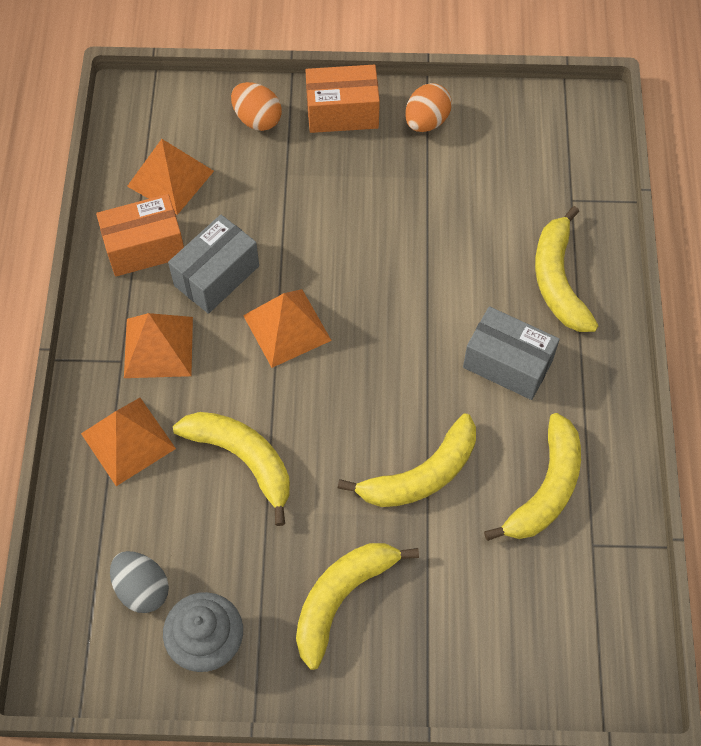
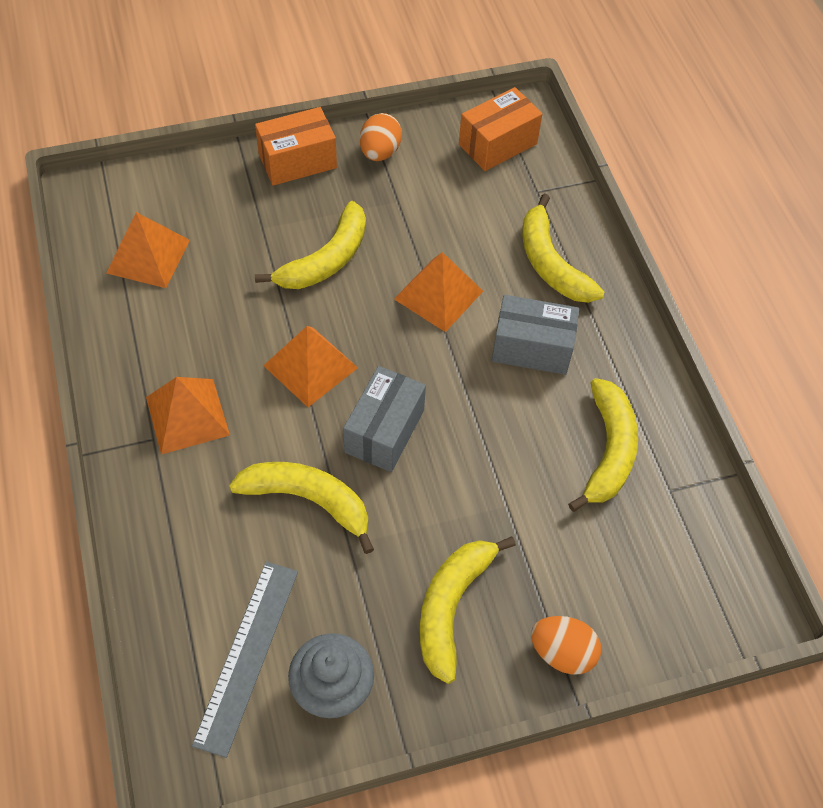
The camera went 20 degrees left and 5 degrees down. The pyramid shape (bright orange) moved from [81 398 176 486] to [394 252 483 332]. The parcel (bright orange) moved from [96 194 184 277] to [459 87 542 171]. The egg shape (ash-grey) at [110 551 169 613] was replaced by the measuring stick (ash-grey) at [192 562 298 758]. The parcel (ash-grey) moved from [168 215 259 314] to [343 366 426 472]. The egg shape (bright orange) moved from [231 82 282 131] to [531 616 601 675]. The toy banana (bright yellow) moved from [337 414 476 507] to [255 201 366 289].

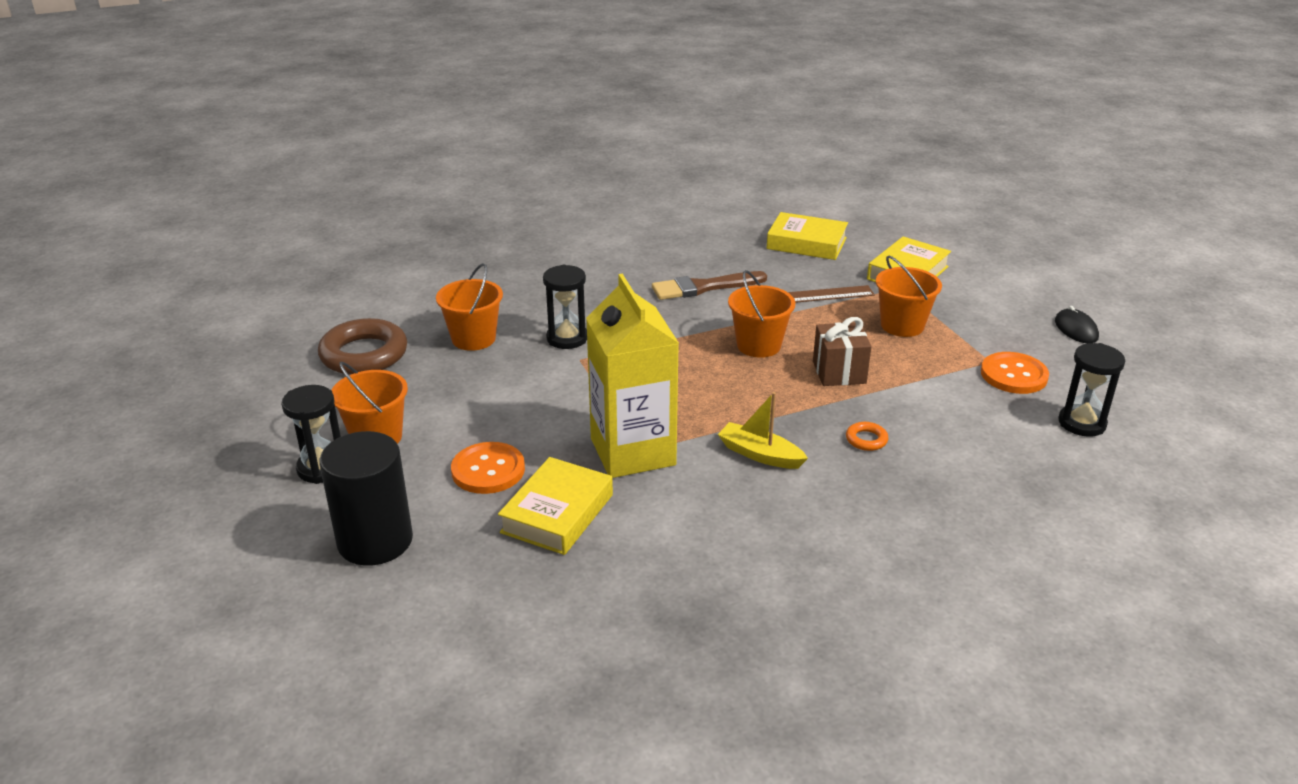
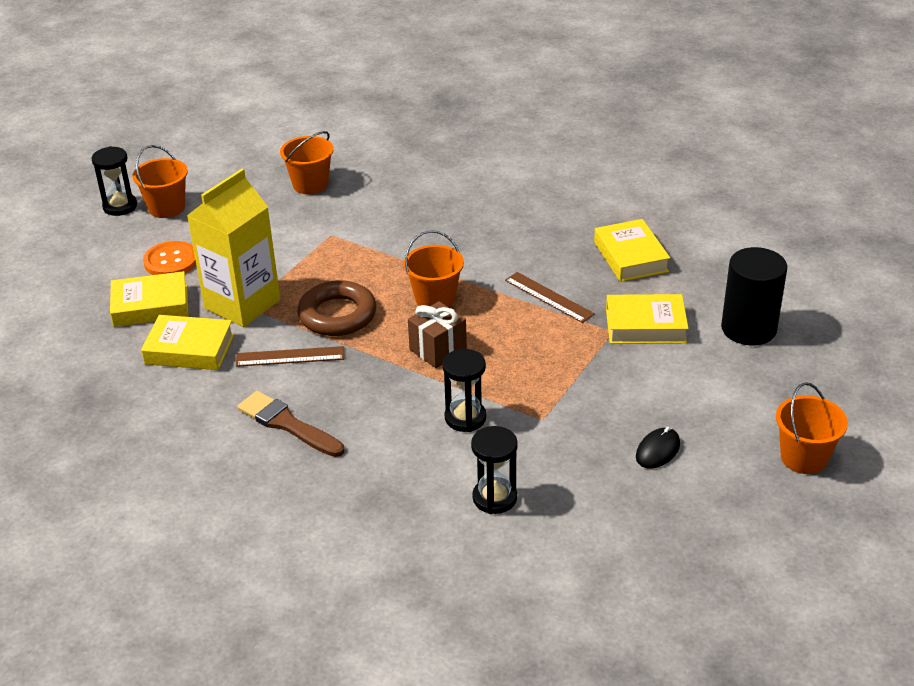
The camera went 55 degrees right and 5 degrees up. The hoop (russet) moved from [318 318 407 375] to [297 280 377 336]. The cylinder (jet-black) moved from [319 431 413 566] to [721 247 788 345]. The sand timer (jet-black) moved from [543 264 587 349] to [442 349 486 432]. The paintbrush (russet) moved from [652 271 767 300] to [237 391 344 457]. The sailboat (bright yellow) at [718 392 808 469] was replaced by the measuring stick (russet) at [236 346 344 367]. The hoop (bright orange) at [846 422 888 451] disappeared. The bucket (bright orange) moved from [876 256 942 337] to [776 382 848 474]. The button (bright orange) at [981 352 1049 394] disappeared. The book (bright yellow) at [141 315 234 370] appeared.

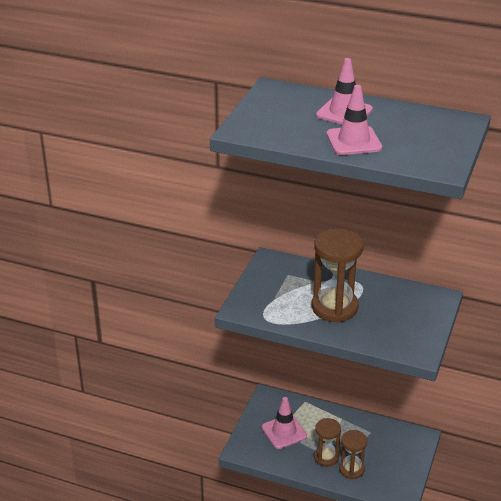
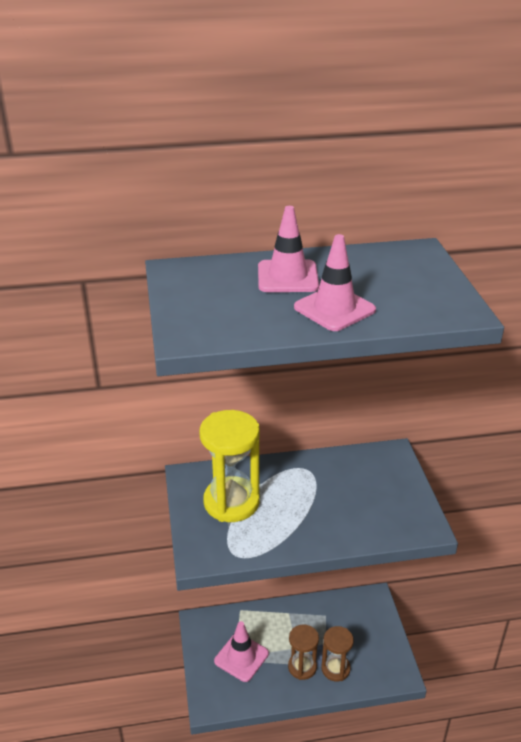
The camera went 30 degrees left and 0 degrees up. The sand timer (russet) at [312 229 363 323] disappeared. The sand timer (bright yellow) at [199 410 260 522] appeared.

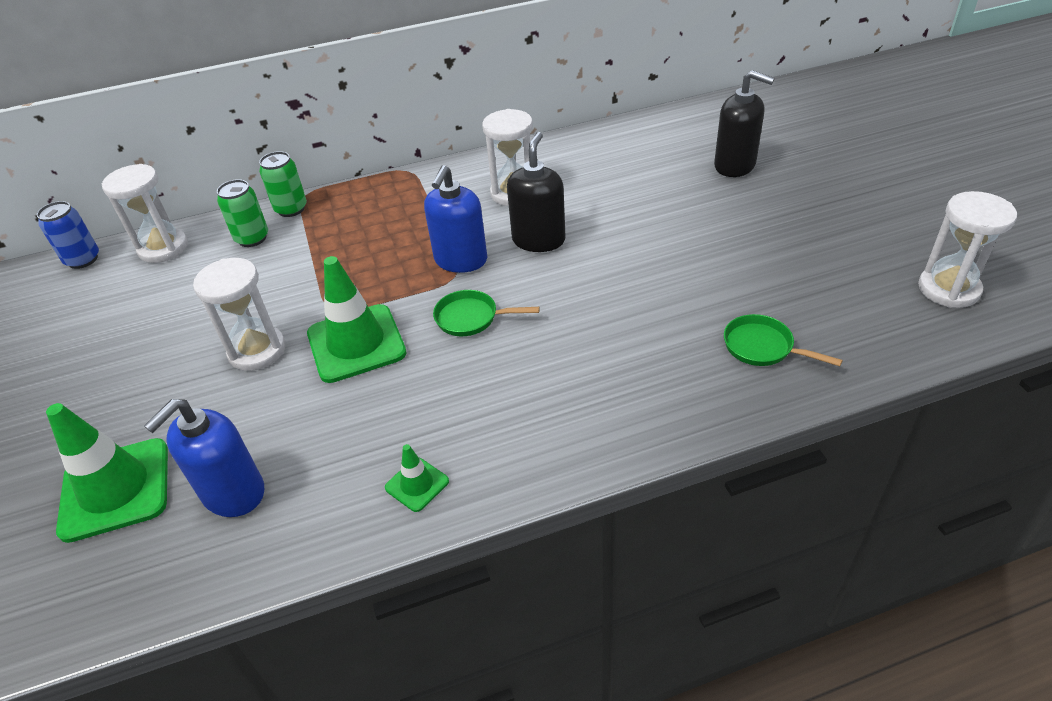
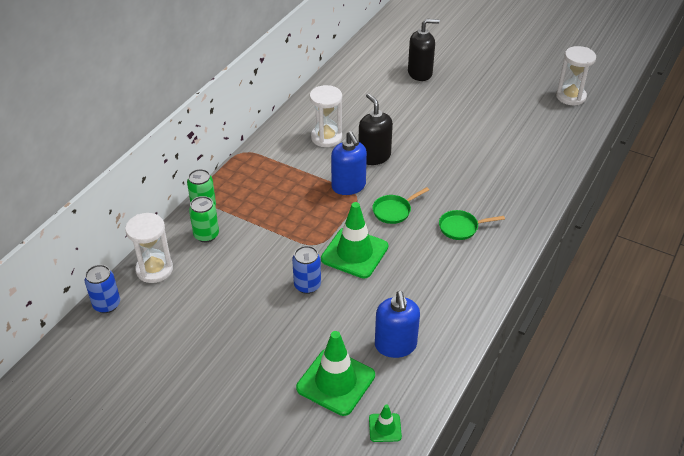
The camera went 45 degrees left and 0 degrees up. The sand timer (white) at [193 258 286 371] was replaced by the soda can (blue) at [292 246 321 294]. The traffic cone (leaf-green) moved from [385 444 449 512] to [369 404 402 442]. The pan (leaf-green) moved from [724 314 843 366] to [439 210 505 240].

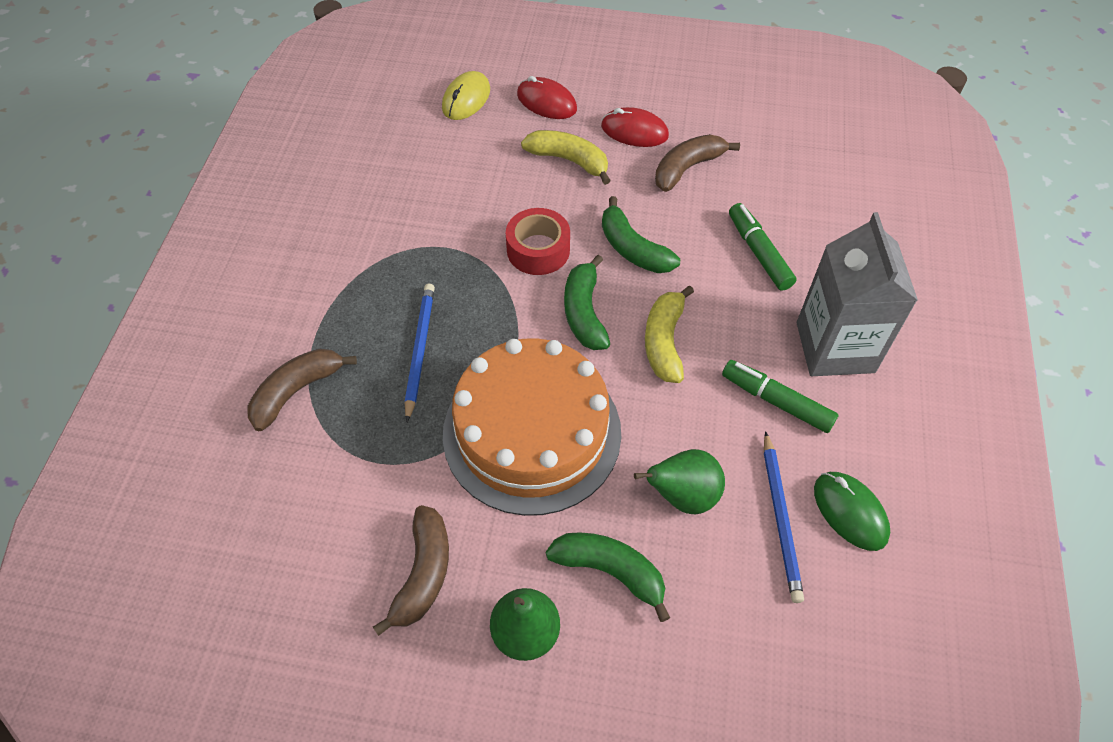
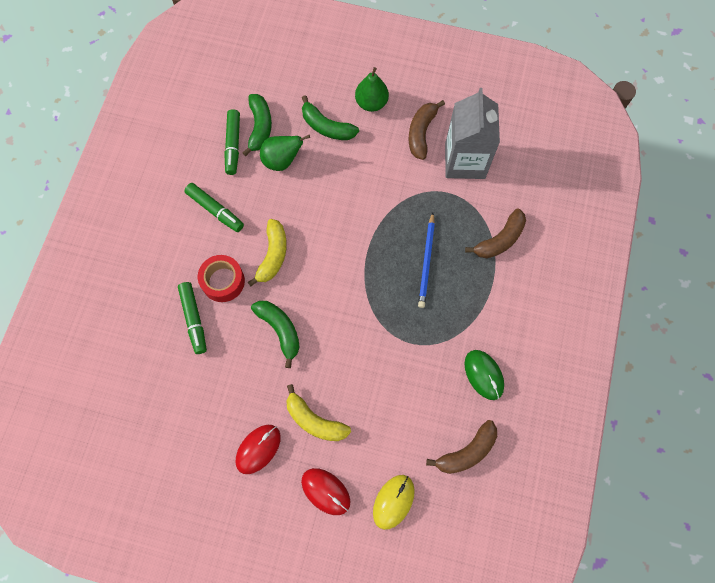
The camera went 175 degrees left and 15 degrees up. The gateau (bright orange) at [443 338 621 516] disappeared. The roll of tape (red) moved from [506 208 570 275] to [198 255 245 302]. The toy banana (leaf-green) moved from [564 255 610 350] to [242 94 272 156]. The computer mouse (red) at [601 107 669 147] turned 75 degrees counterclockwise. The toy banana (russet) moved from [655 134 740 192] to [426 420 497 474]. The lead pencil (blue) at [764 431 804 603] was replaced by the marker (leaf-green) at [224 109 240 175]. The carton (ash-grey) moved from [797 212 918 376] to [445 88 500 179]. The computer mouse (leaf-green) moved from [814 472 890 551] to [465 350 504 400].

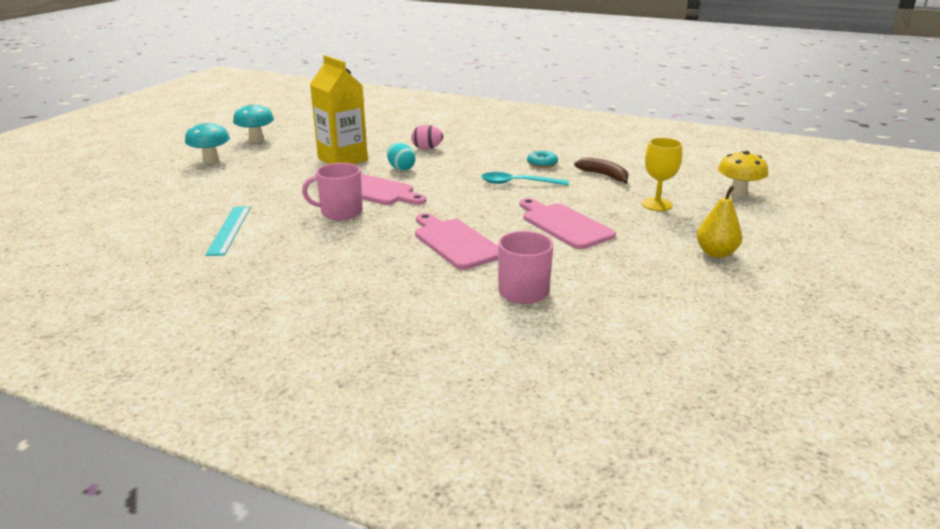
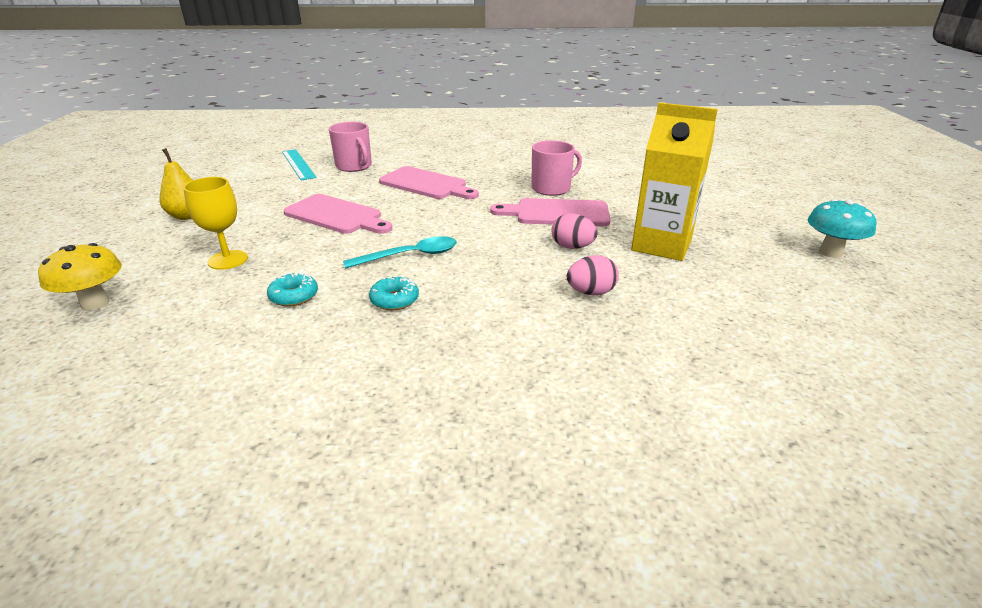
The camera went 155 degrees right and 5 degrees up. The mushroom (aqua) at [185 121 230 164] disappeared. The measuring stick (aqua) moved from [205 206 251 256] to [282 149 317 180]. The egg shape (aqua) at [387 143 415 171] became the egg shape (pink) at [552 213 598 249]. The toy banana (russet) at [574 157 628 184] was replaced by the doughnut (aqua) at [267 272 318 307].

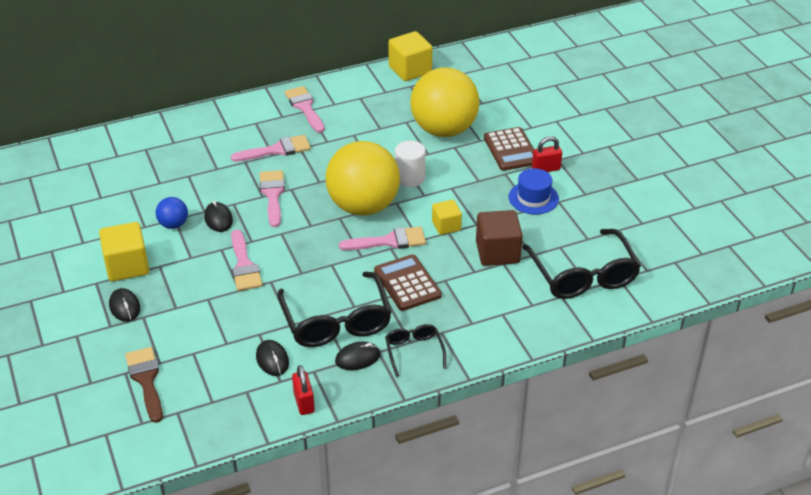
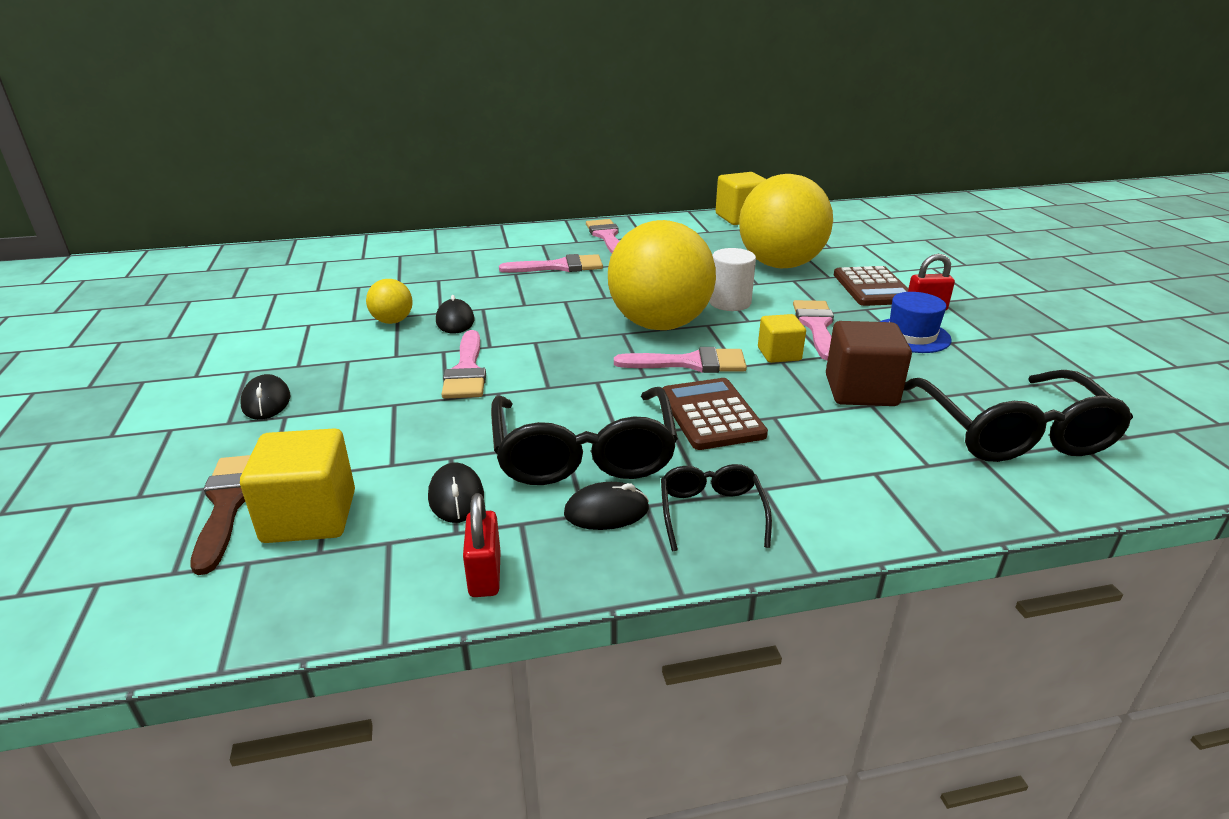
The camera went 10 degrees right and 10 degrees down. The solid cube (bright yellow) moved from [99 222 149 281] to [240 428 355 543]. The ball (blue) at [156 197 188 229] became the ball (bright yellow) at [366 279 413 324]. The paintbrush (pink) moved from [260 170 285 227] to [793 300 834 360].

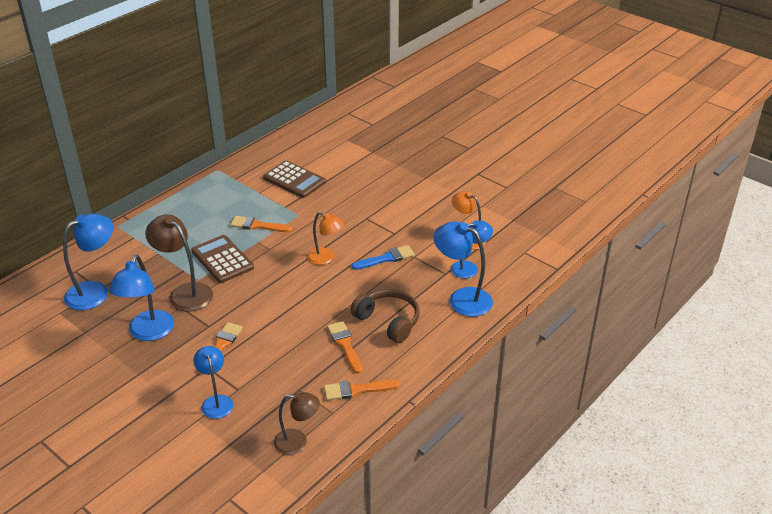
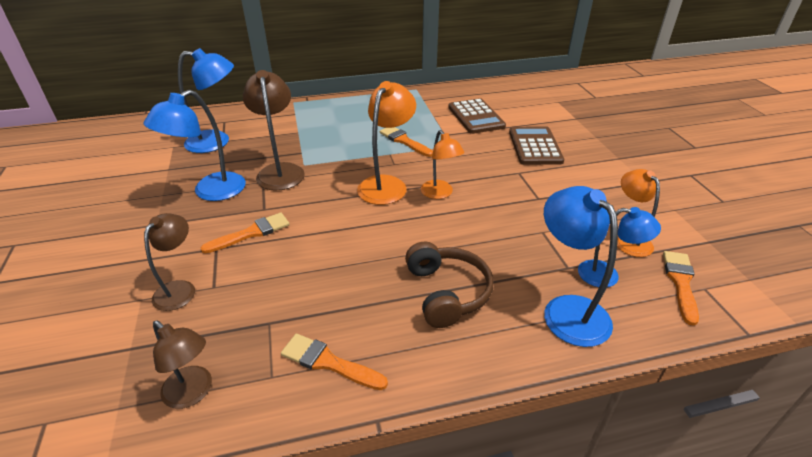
The camera went 35 degrees right and 0 degrees up. The calculator (russet) moved from [192 235 254 283] to [509 126 564 165]. The lamp (blue) at [193 346 233 419] became the lamp (russet) at [144 213 195 311]. The paintbrush (bright orange) moved from [327 321 363 374] to [663 251 699 326]. The paintbrush (blue) at [352 245 415 270] disappeared. The lamp (bright orange) at [357 81 416 205] appeared.

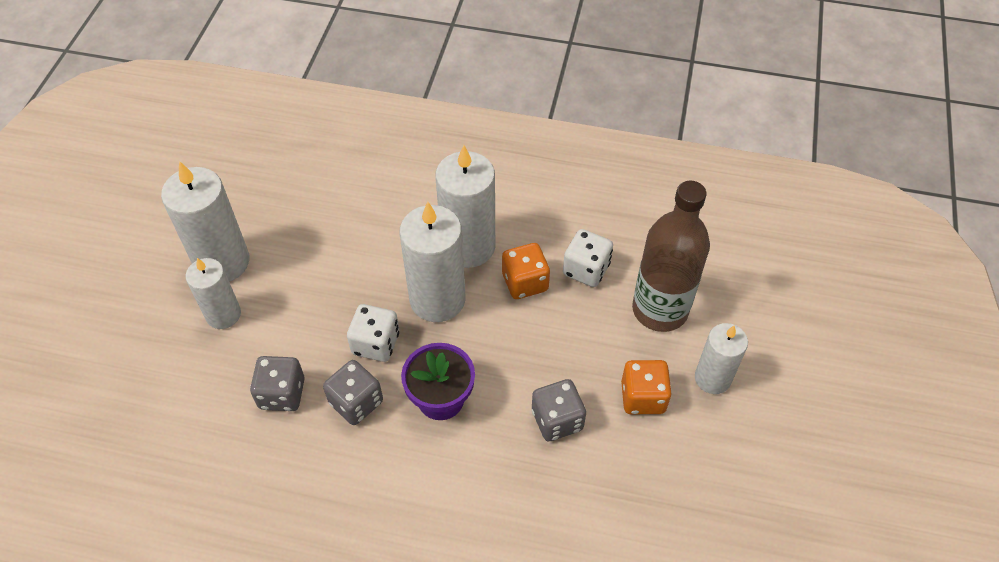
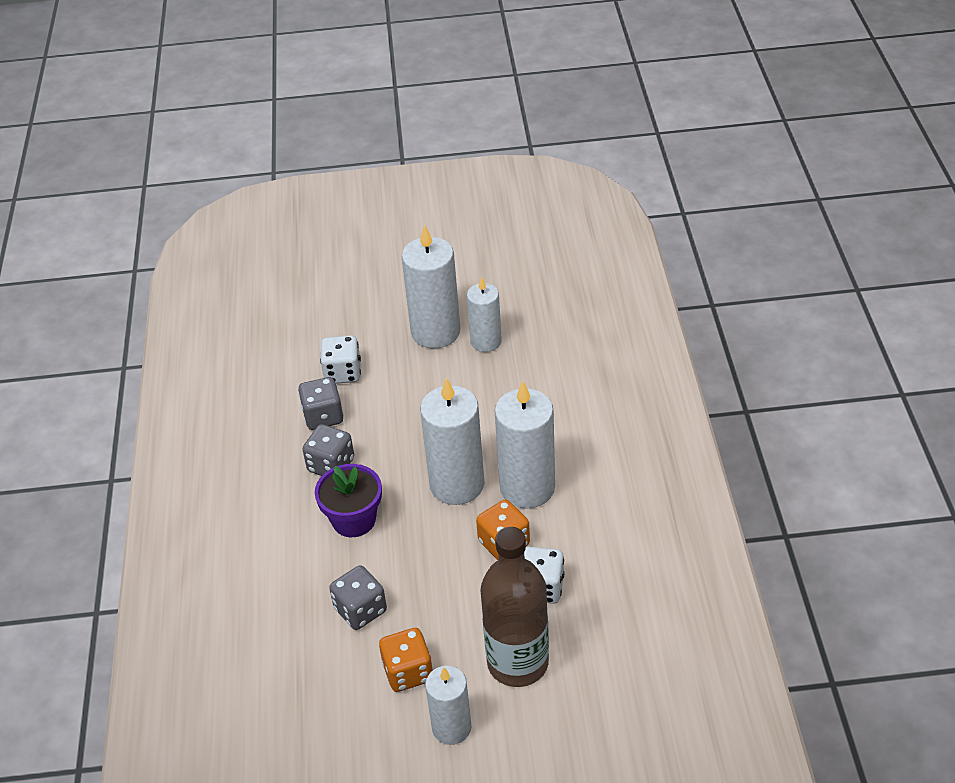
The camera went 75 degrees right and 10 degrees down. The pillar candle (white) moved from [186 258 241 329] to [467 277 502 352]. The die (white) moved from [347 304 399 362] to [320 335 361 384].

